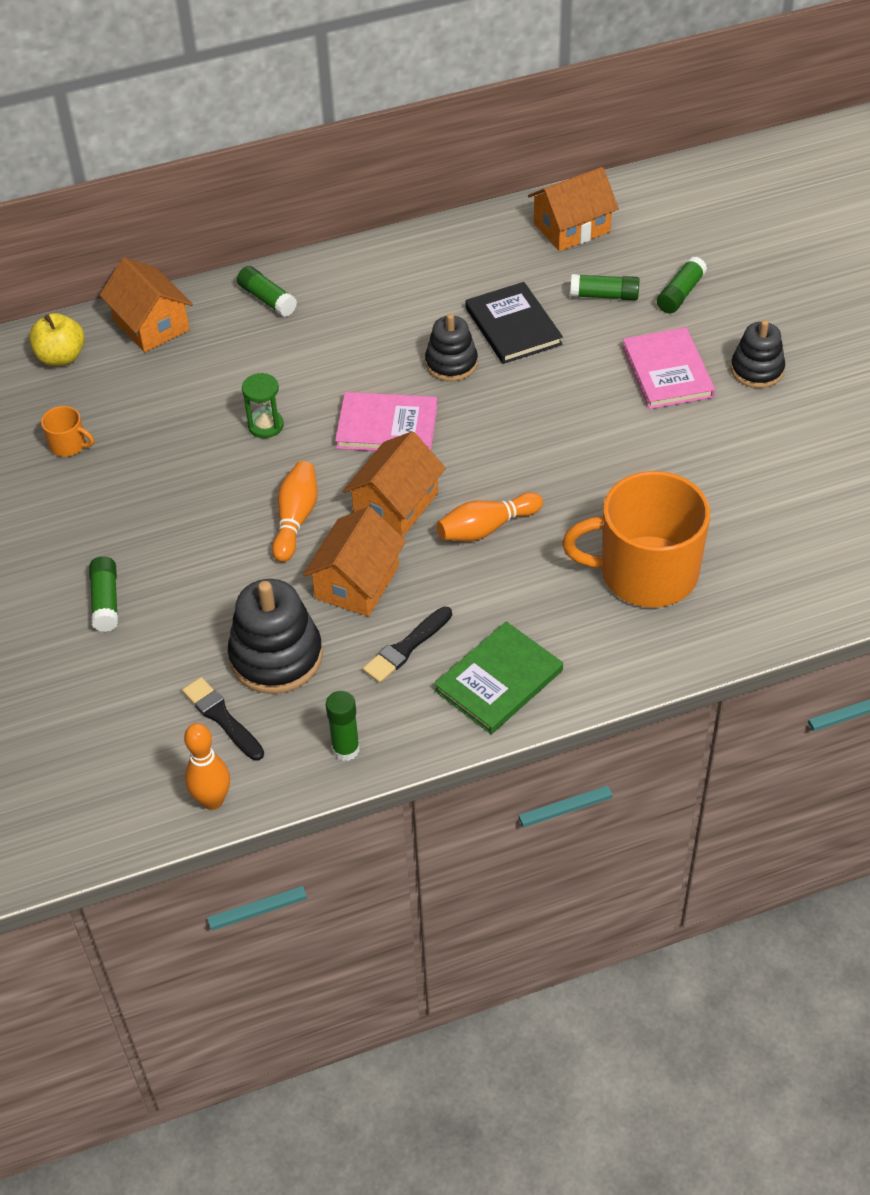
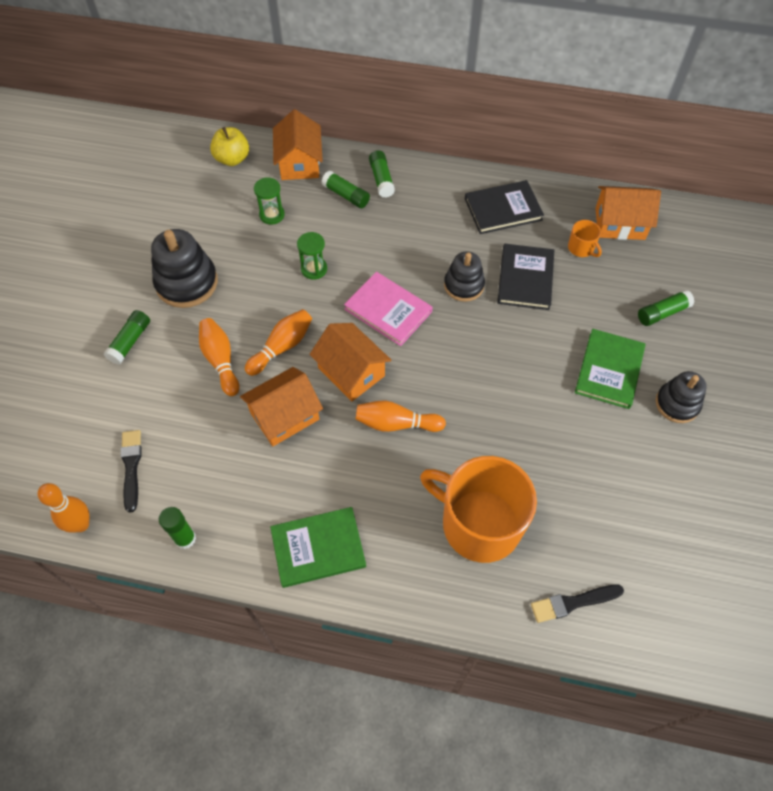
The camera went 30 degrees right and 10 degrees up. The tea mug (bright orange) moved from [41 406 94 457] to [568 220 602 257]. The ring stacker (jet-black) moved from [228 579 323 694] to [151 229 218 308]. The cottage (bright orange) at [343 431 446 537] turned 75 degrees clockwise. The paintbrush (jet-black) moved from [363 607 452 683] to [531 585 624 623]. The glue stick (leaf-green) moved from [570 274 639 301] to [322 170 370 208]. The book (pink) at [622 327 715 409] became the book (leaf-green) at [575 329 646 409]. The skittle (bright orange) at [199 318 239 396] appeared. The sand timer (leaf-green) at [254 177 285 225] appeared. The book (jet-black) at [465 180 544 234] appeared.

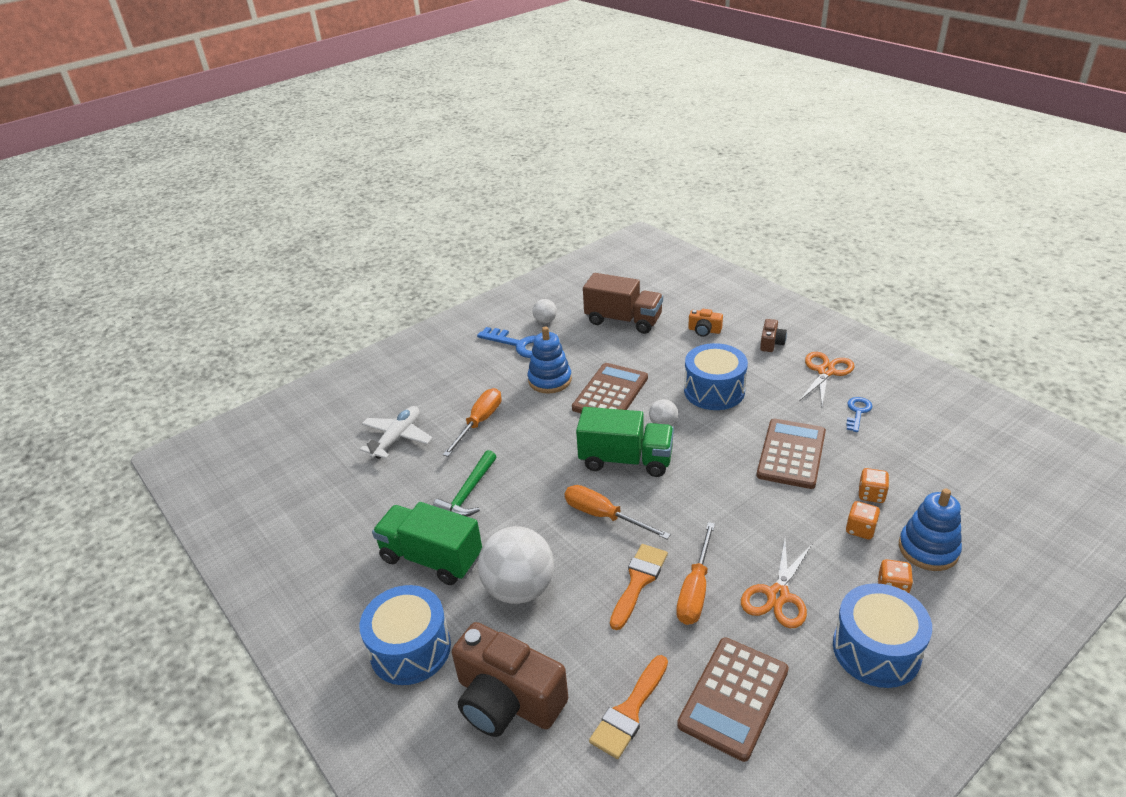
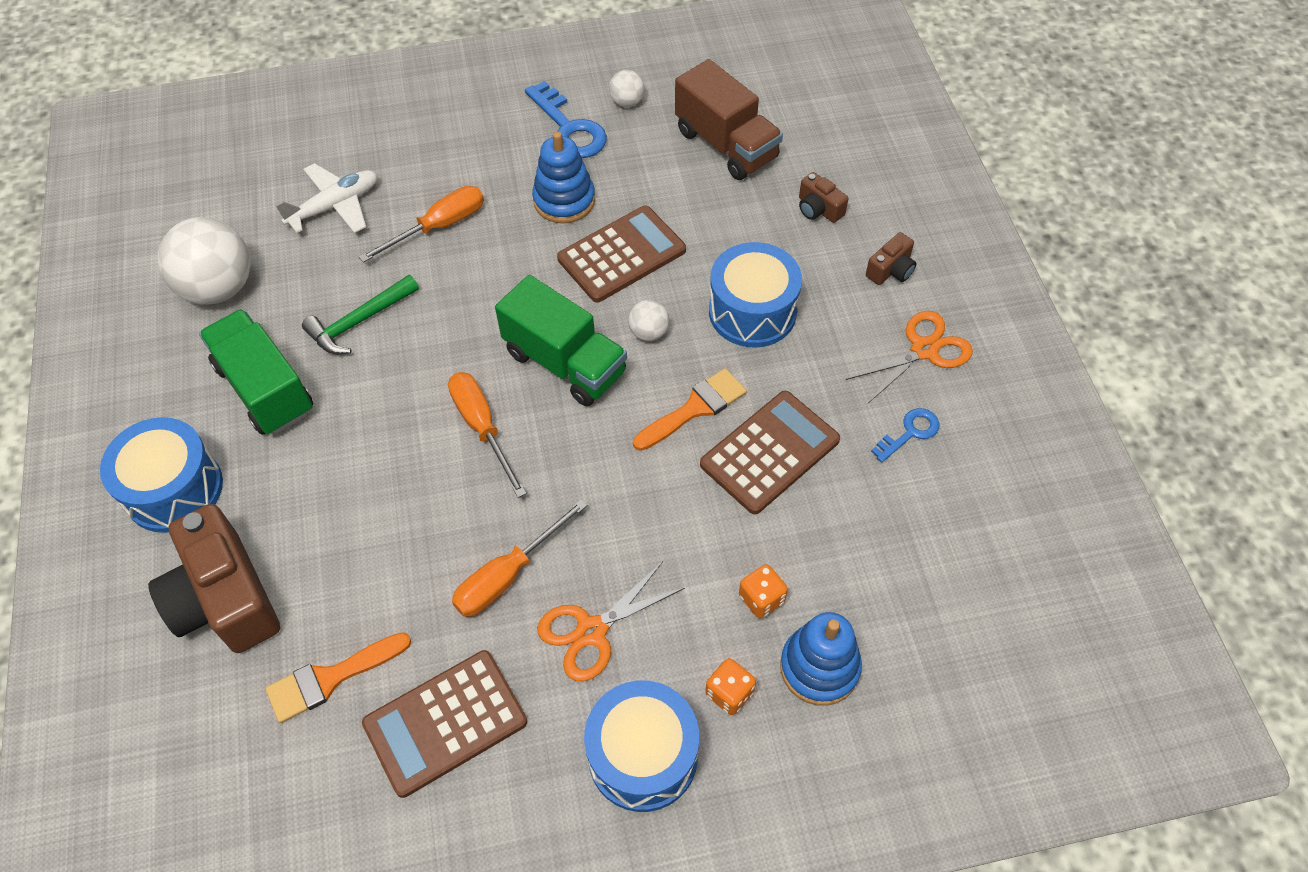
The camera went 25 degrees right and 20 degrees up. The ball (white) moved from [478 526 554 604] to [158 217 251 305]. The paintbrush (bright orange) moved from [610 544 668 630] to [633 368 747 451]. The photo camera (bright orange) at [688 309 723 337] became the photo camera (russet) at [799 172 849 223]. The die (bright orange) at [859 468 889 503] disappeared.

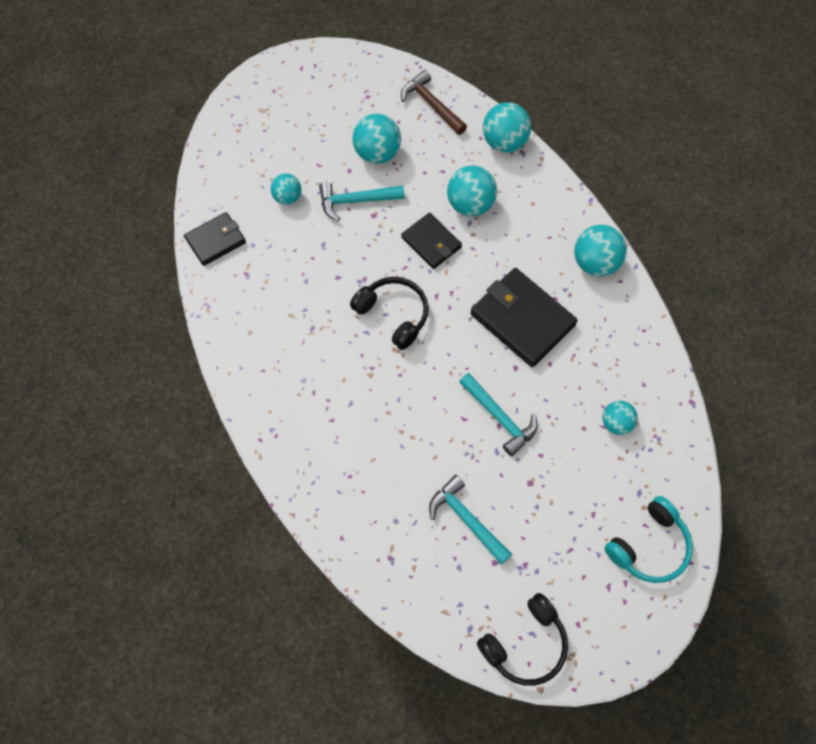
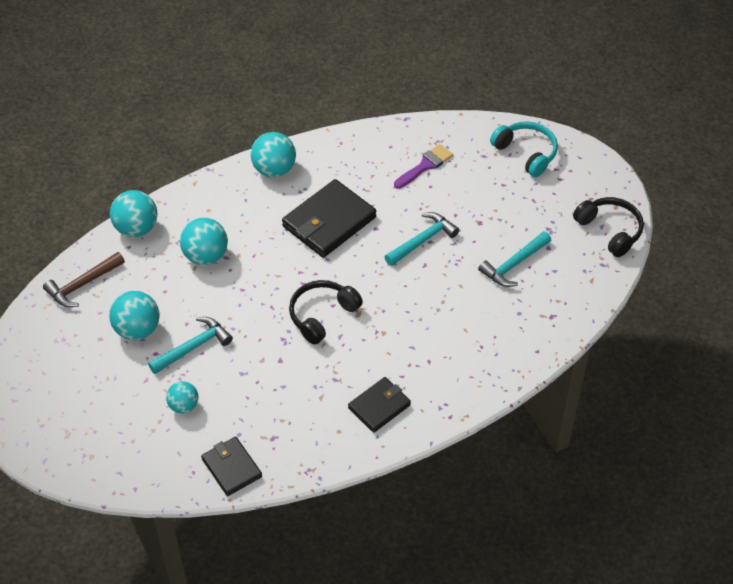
The camera went 90 degrees left and 15 degrees down. The carpenter's hammer (aqua) at [319 182 404 221] turned 120 degrees counterclockwise. The card wallet (jet-black) moved from [401 213 462 269] to [348 377 411 433]. The ball (aqua) at [602 401 638 435] was replaced by the paintbrush (violet) at [394 144 453 189].

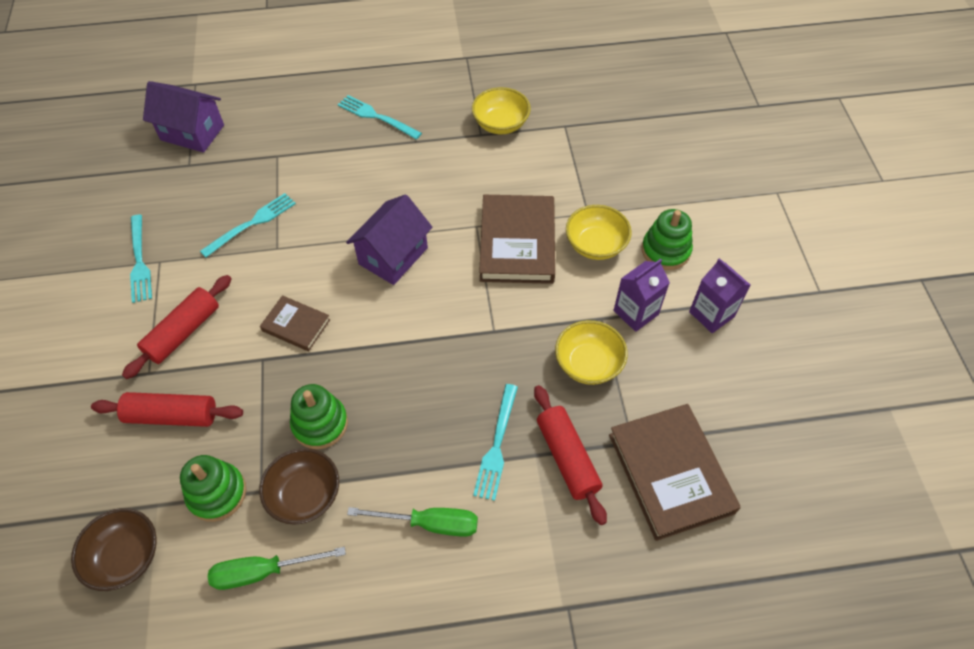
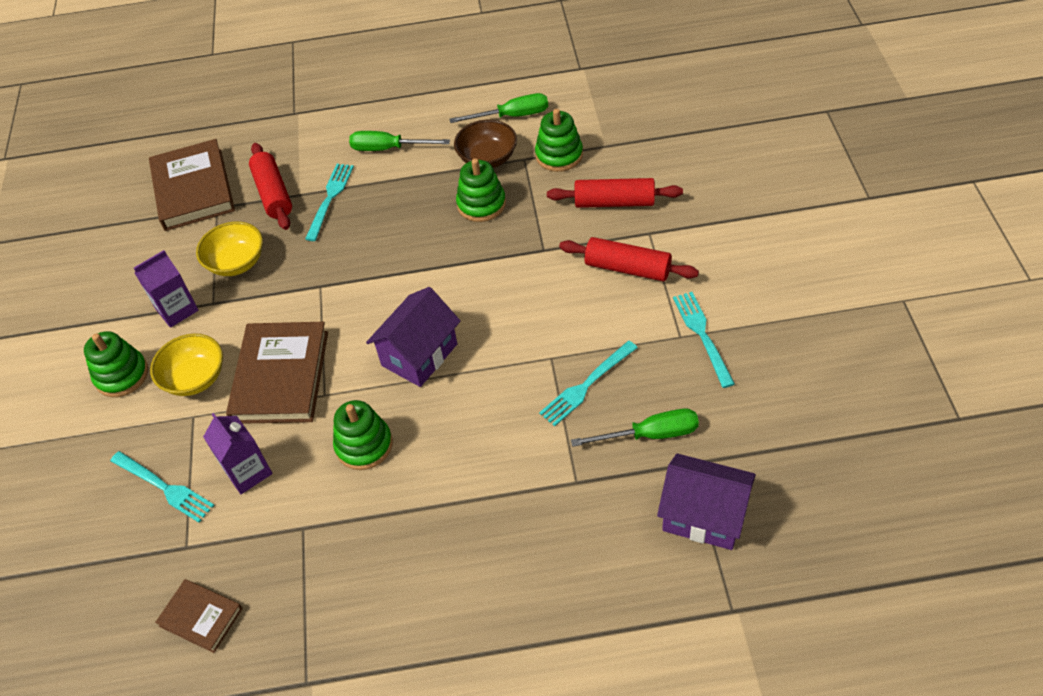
The camera went 175 degrees left and 5 degrees down. The deep dish (russet) at [71 508 157 591] disappeared. The dough roller (red) at [122 275 232 379] turned 75 degrees clockwise. The book (russet) moved from [260 295 330 351] to [155 579 243 653]. The dinner fork (aqua) moved from [338 95 422 140] to [110 451 214 523]. The deep dish (bright yellow) at [472 87 531 134] disappeared. The carton (violet) moved from [689 258 750 333] to [203 413 273 494]. The ring stacker (leaf-green) at [333 400 393 470] appeared. The flat screwdriver (leaf-green) at [571 409 699 447] appeared.

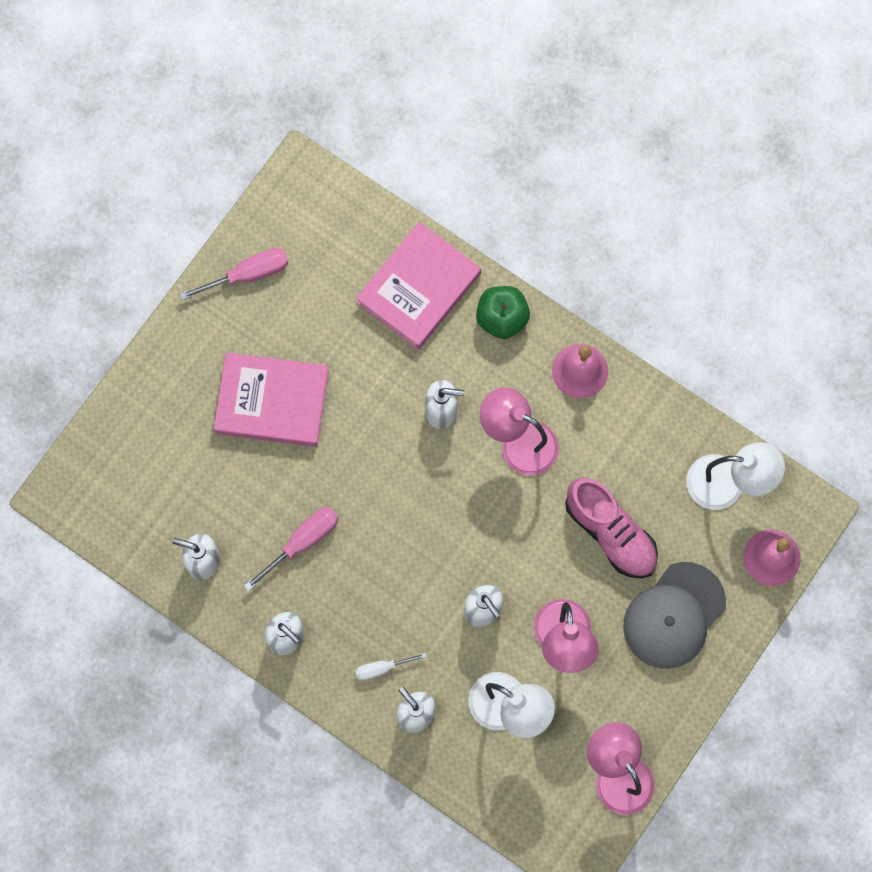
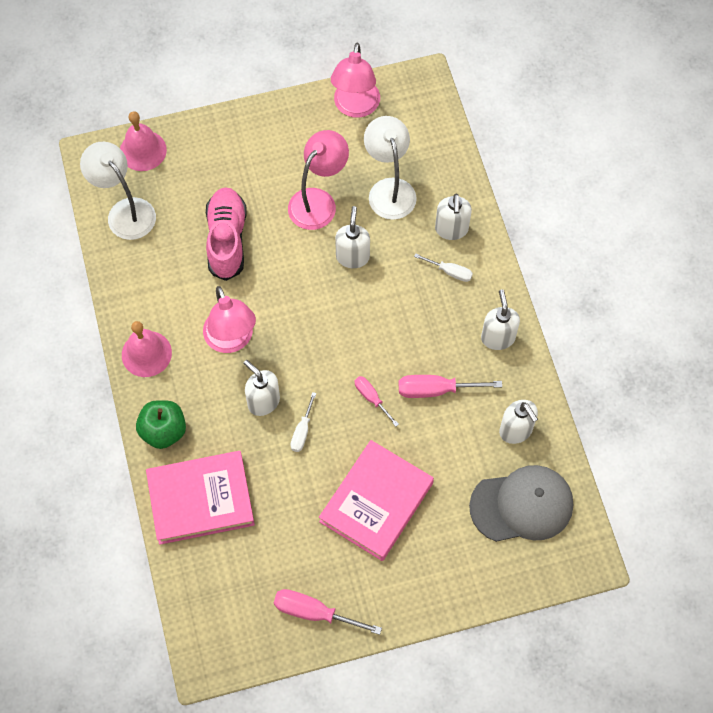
The camera went 140 degrees left and 10 degrees down. The book (pink) at [214 352 329 447] turned 75 degrees clockwise. The cap (ash-grey) moved from [623 562 726 669] to [469 465 573 542]. The flat screwdriver (white) at [290 392 316 452] appeared. The flat screwdriver (pink) at [354 376 399 427] appeared.

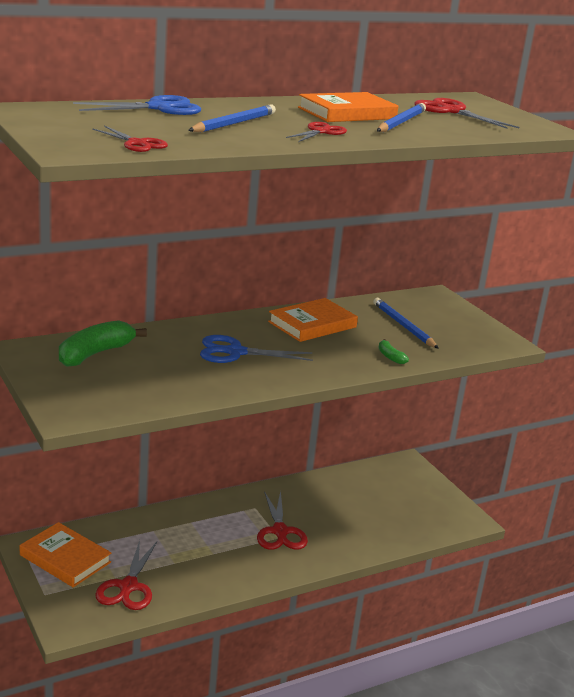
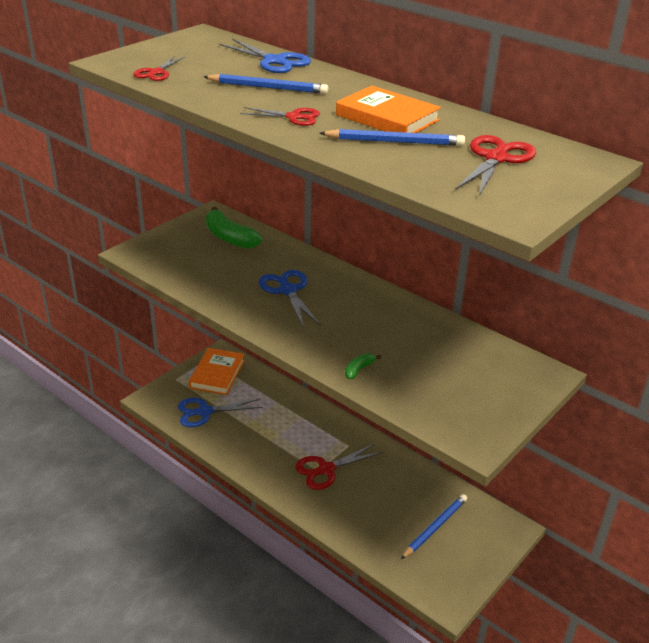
The camera went 70 degrees right and 10 degrees up. The toy banana (leaf-green) at [59 320 147 367] turned 150 degrees counterclockwise. The pair of scissors (red) at [95 540 157 610] became the pair of scissors (blue) at [178 398 263 427]. The book (bright orange) at [268 298 358 342] disappeared. The lead pencil (blue) moved from [373 298 439 349] to [401 494 467 559].

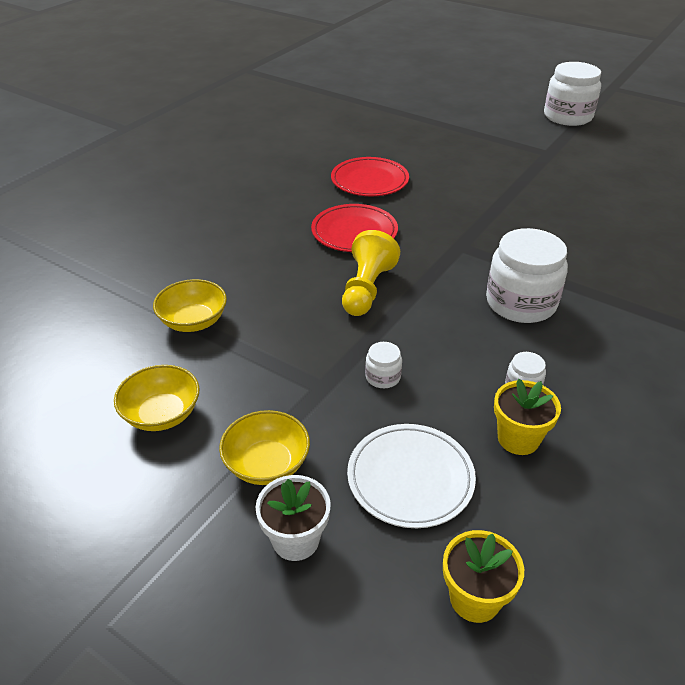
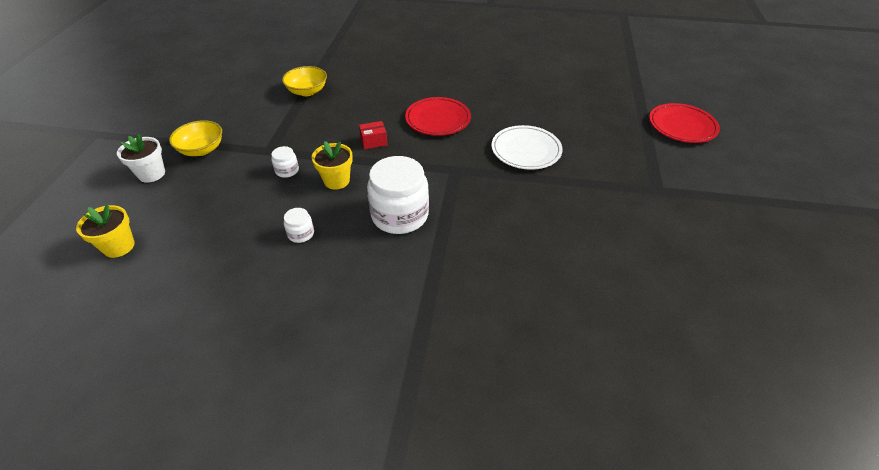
The camera went 65 degrees right and 5 degrees up. The deep dish (bright yellow) at [114 365 200 431] disappeared. The dinner plate (red) moved from [331 157 409 196] to [649 103 720 143]. The game pawn (bright yellow) at [342 230 400 316] was replaced by the parcel (red) at [359 121 387 149]. The dinner plate (white) moved from [347 424 476 528] to [491 125 563 170]. The potted plant (bright yellow) moved from [494 379 561 455] to [312 141 353 190]. The jar (white) at [544 62 601 126] disappeared.

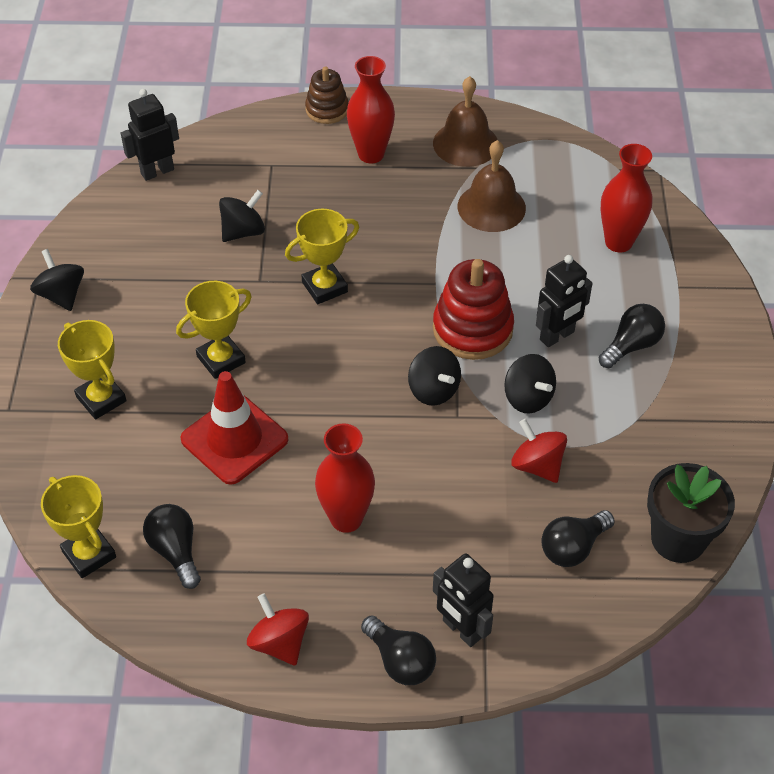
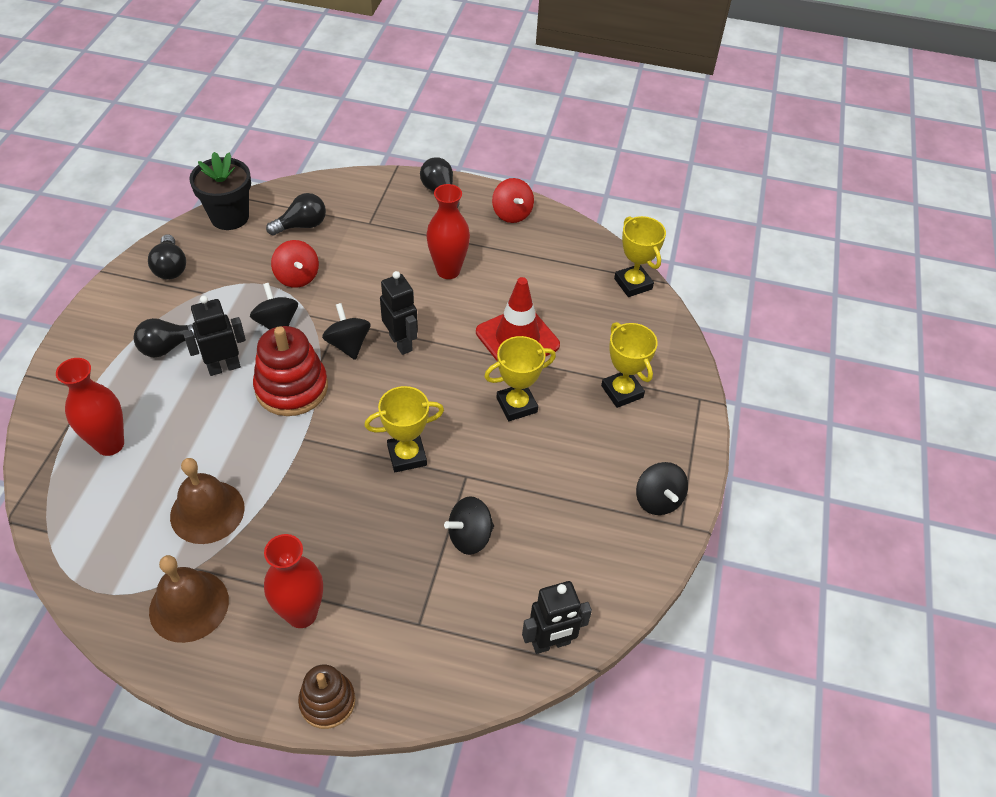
The camera went 170 degrees left and 0 degrees up. The lightbulb (jet-black) moved from [143 504 201 589] to [148 234 186 280]. The toy robot (jet-black) moved from [433 553 494 647] to [380 271 418 355].

